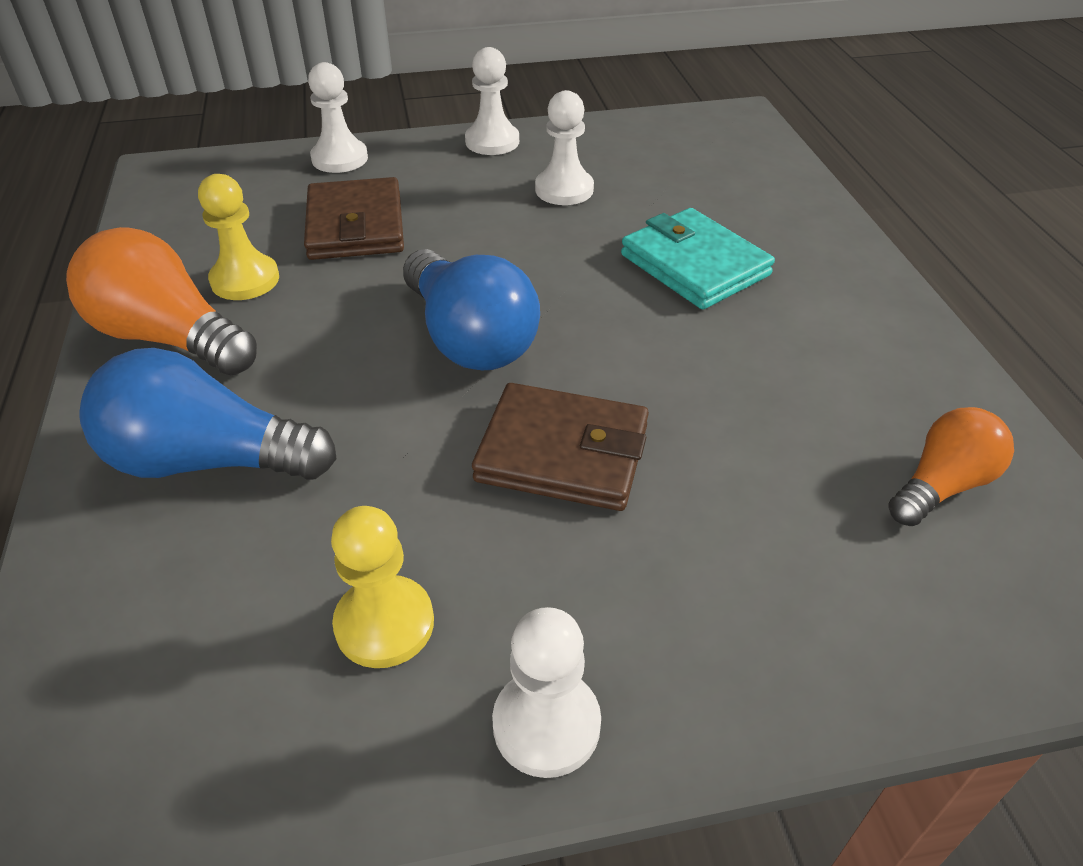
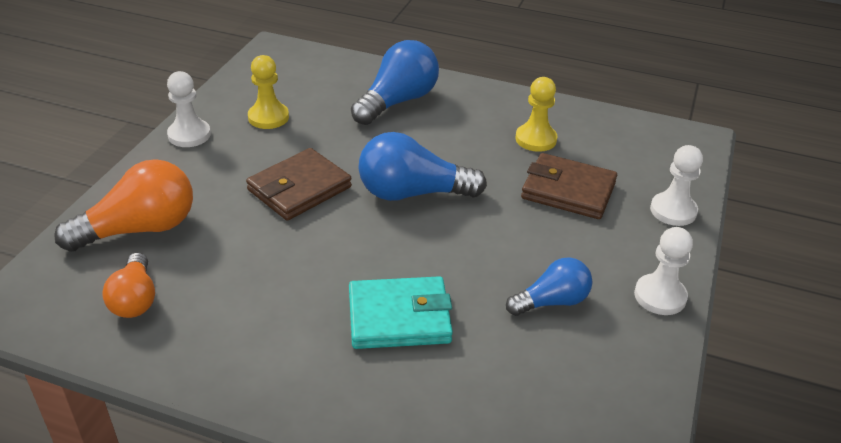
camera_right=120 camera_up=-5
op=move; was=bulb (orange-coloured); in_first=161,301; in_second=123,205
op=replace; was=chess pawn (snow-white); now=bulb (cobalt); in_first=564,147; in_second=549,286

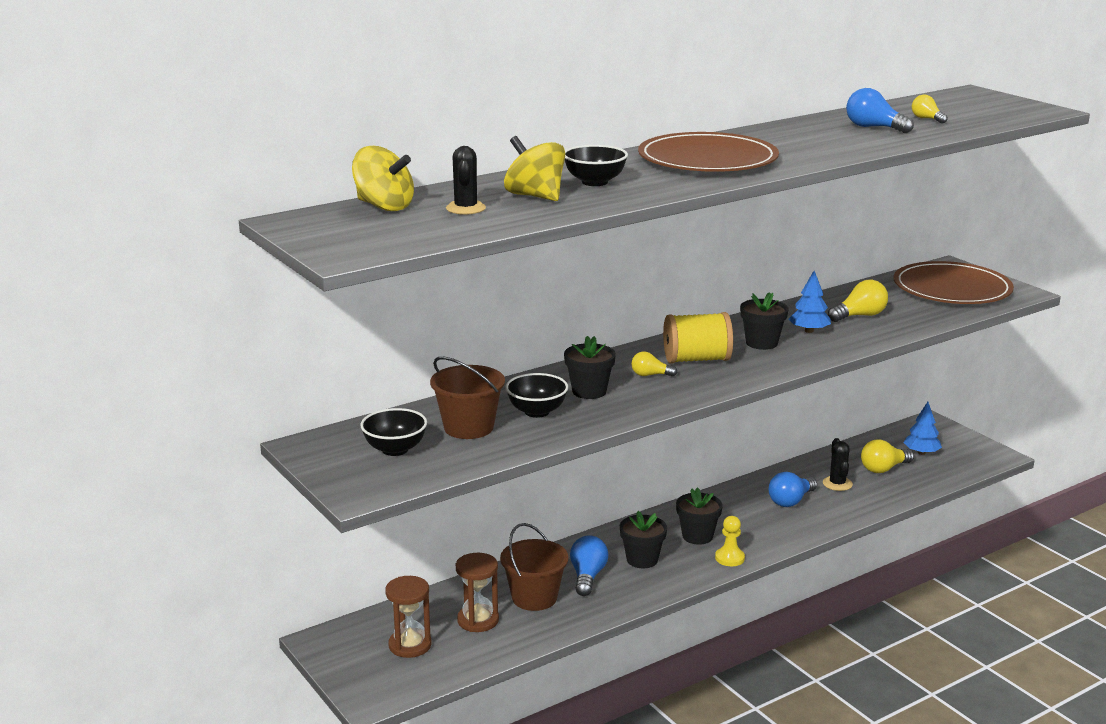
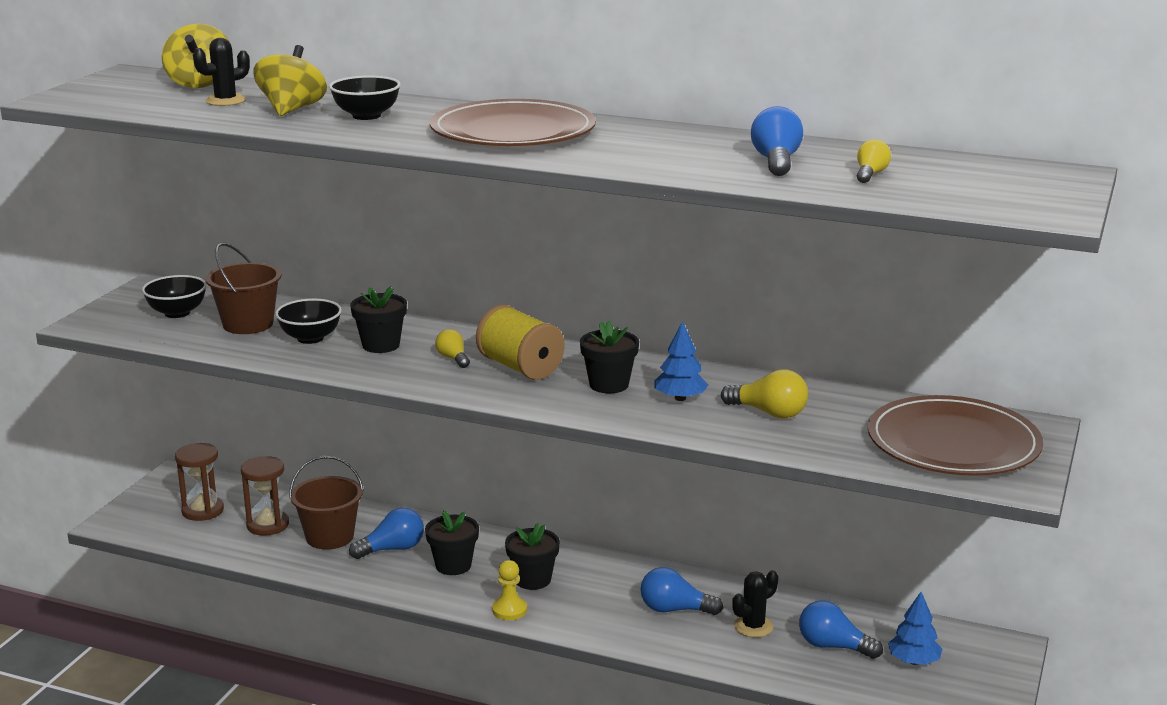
camera_right=55 camera_up=0
op=recolor; was=bulb (bright yellow); now=bulb (cobalt); in_first=887,456; in_second=841,629

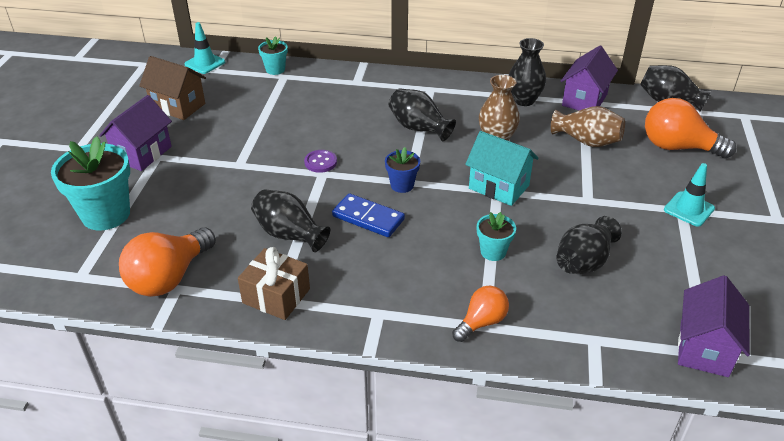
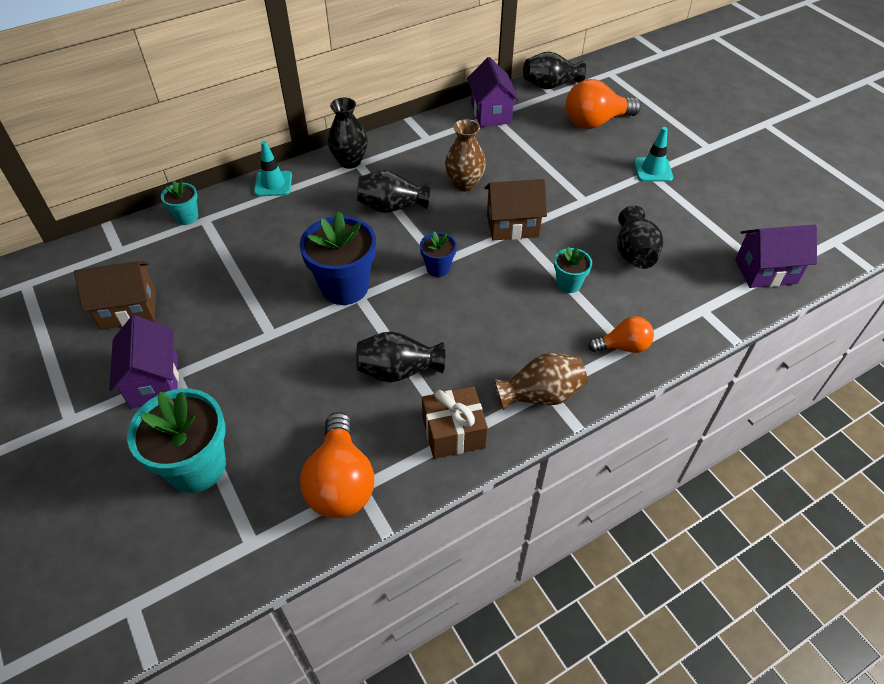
camera_right=-40 camera_up=10
op=move; was=road cone (teal); in_first=204,48; in_second=273,168
op=replace; was=button (royal purple); now=plant pot (cobalt); in_first=320,161; in_second=338,258
op=delete; was=domino piece (cobalt); in_first=368,215
op=rotate; was=bulb (orange-coloured); in_first=480,314; in_second=621,334; clockwise=75
op=recolor; was=toy house (teal); now=toy house (dark brown); in_first=501,168; in_second=516,209
op=move; was=vase (ebony); in_first=527,72; in_second=348,133
op=move; was=vase (dark brown); in_first=588,126; in_second=541,381
op=rotate; was=toy house (royal purple); in_first=714,326; in_second=776,256; clockwise=-75

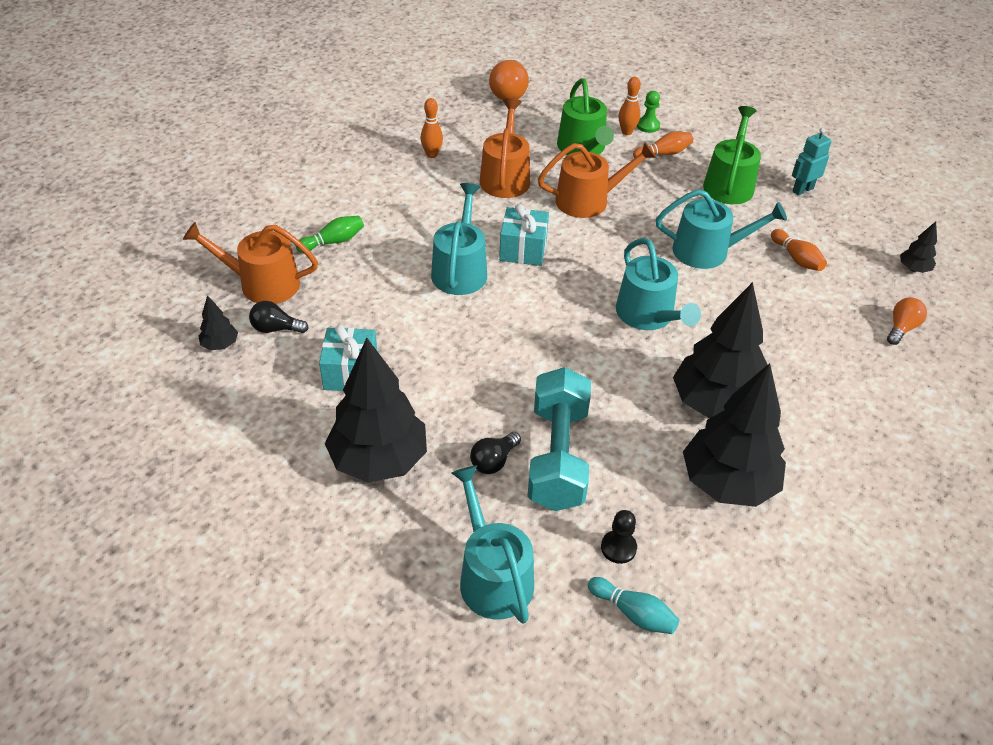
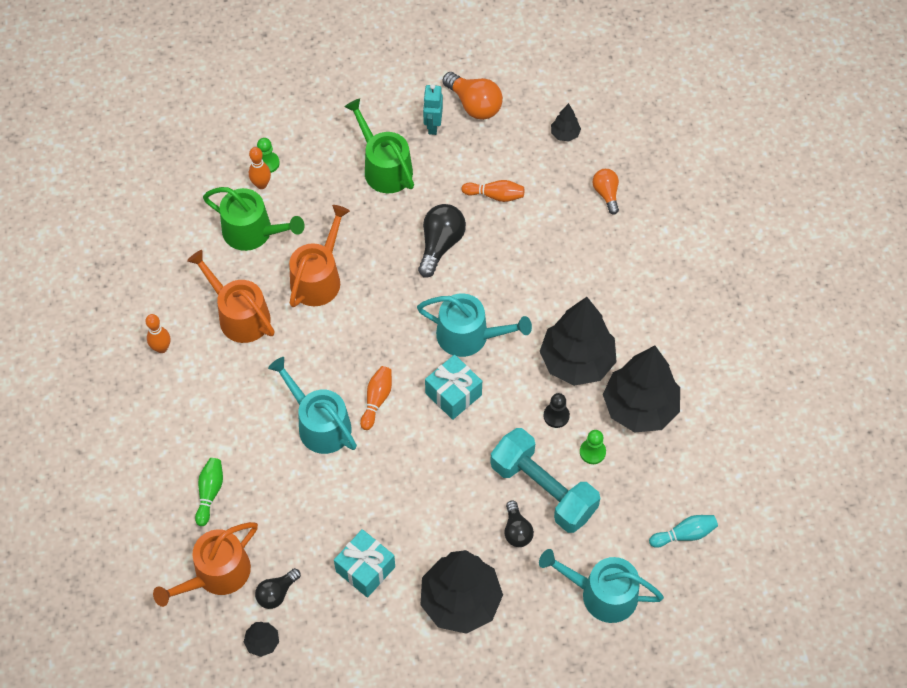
camera_right=-50 camera_up=15
op=move; was=bulb (orange-coloured); in_first=509,80; in_second=472,96
op=move; was=wrapped gift (teal); in_first=524,235; in_second=453,387
op=move; was=chess pawn (ebony); in_first=619,537; in_second=557,410
op=move; was=skittle (orange-coloured); in_first=663,145; in_second=376,398
op=replace; was=watering pot (teal); now=bulb (ebony); in_first=721,229; in_second=442,241
op=insert; now=chess pawn (leaf-green); in_second=593,447

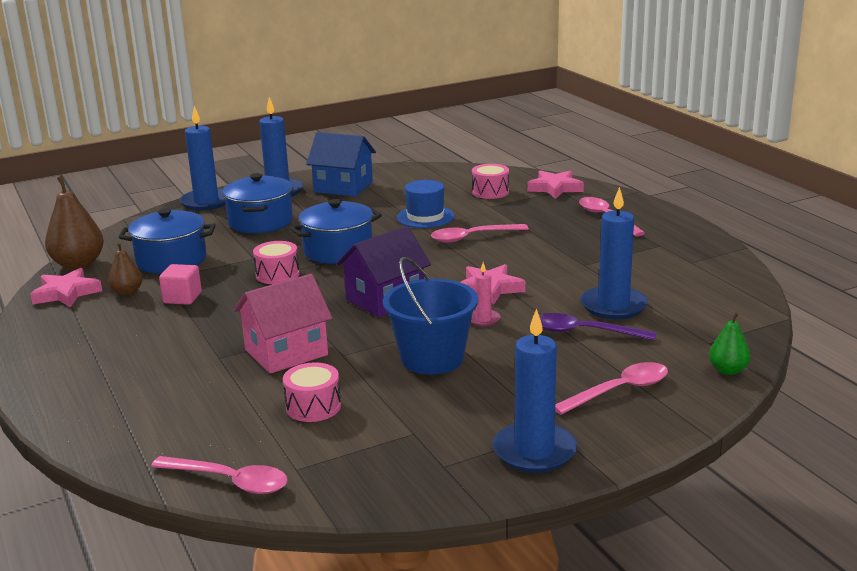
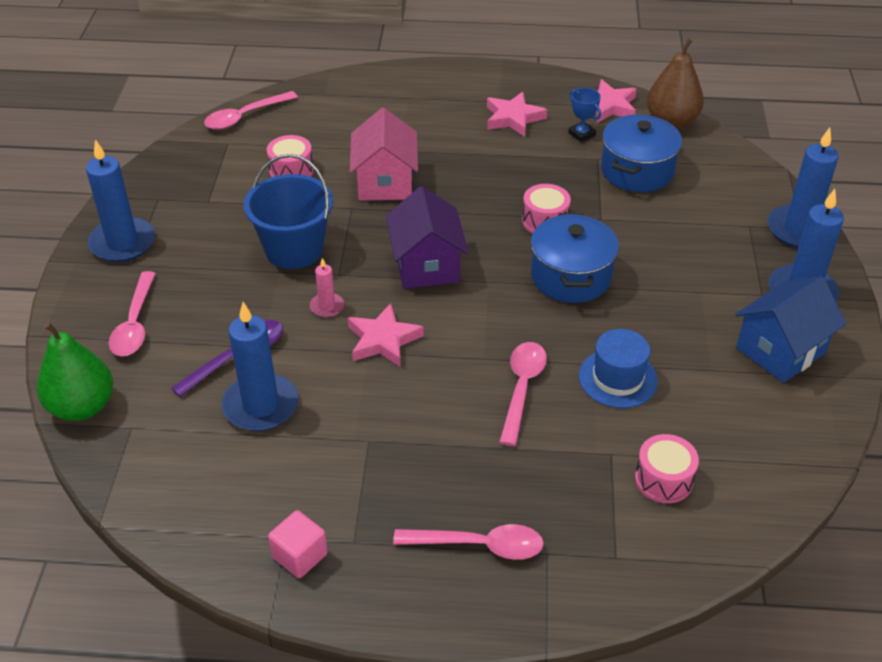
camera_right=120 camera_up=20
op=replace; was=pear fruit (dark brown); now=trophy (cobalt); in_first=125,269; in_second=584,115
op=move; was=block (rosy); in_first=180,284; in_second=298,544
op=delete; was=cooking pot (cobalt); in_first=257,203
op=move; was=five-pointed star (rosy); in_first=555,184; in_second=517,114
op=resize; was=pear fruit (leaf-green); in_first=729,343; in_second=75,371; ratio=1.78

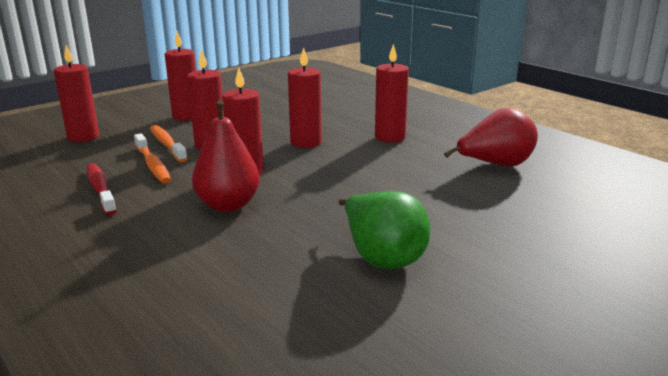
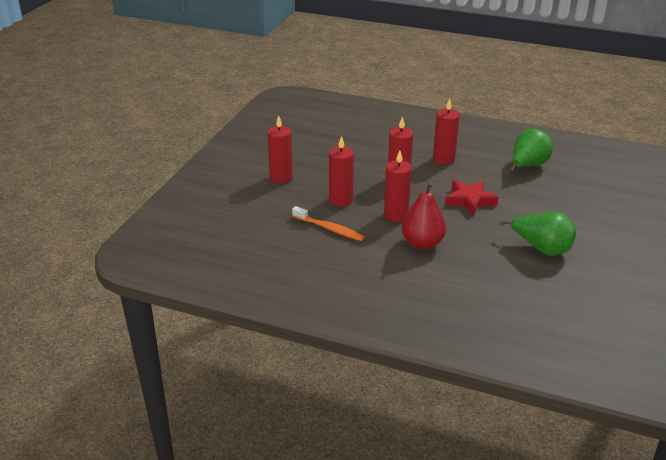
camera_right=-30 camera_up=10
op=delete; was=pillar candle (scarlet); in_first=76,93
op=delete; was=toothbrush (scarlet); in_first=101,189
op=delete; was=toothbrush (orange-coloured); in_first=168,144
op=recolor; was=pear fruit (scarlet); now=pear fruit (leaf-green); in_first=491,137; in_second=531,150
op=insert; now=five-pointed star (scarlet); in_second=472,198

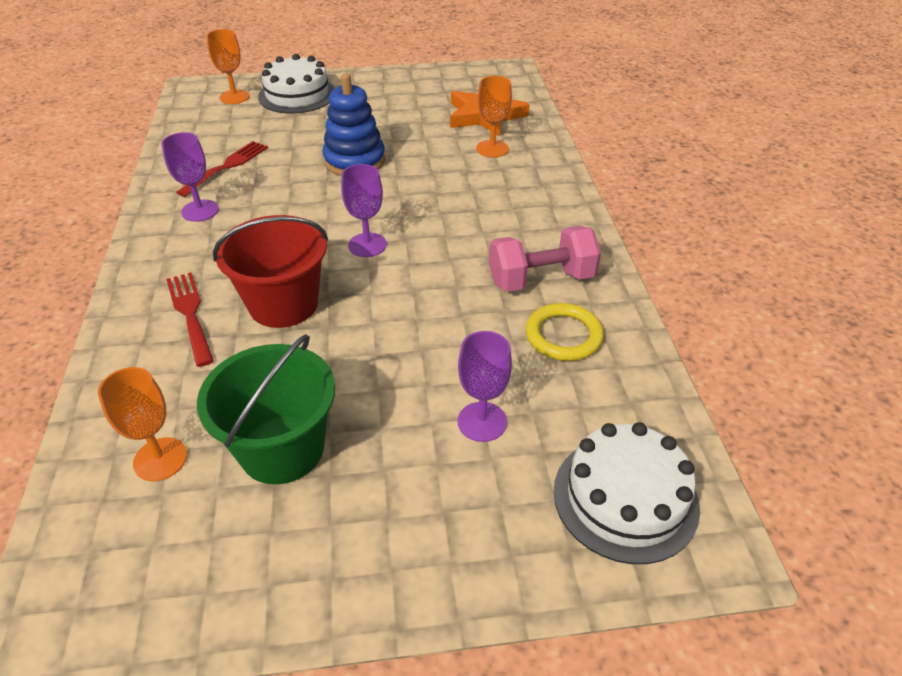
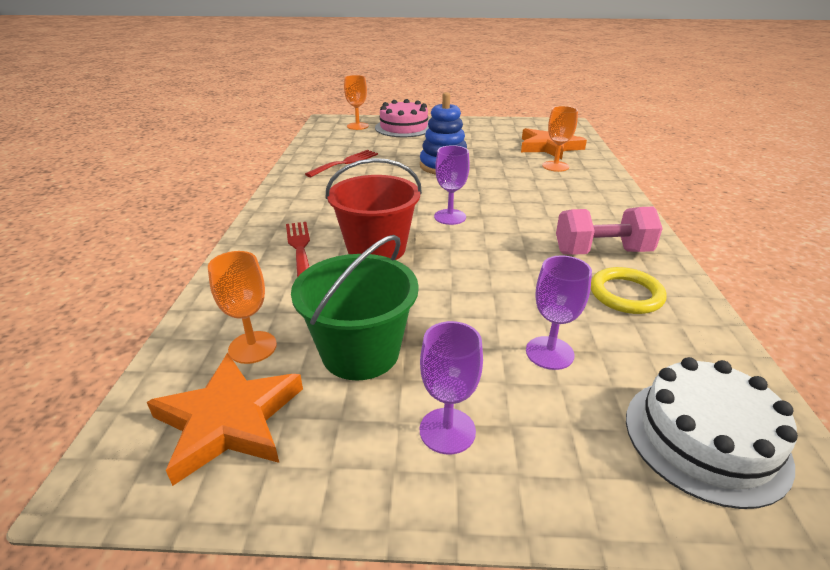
camera_right=10 camera_up=-10
op=move; was=goblet (royal purple); in_first=190,177; in_second=451,388
op=recolor; was=gateau (snow-white); now=gateau (rosy); in_first=296,84; in_second=402,118
op=insert; now=five-pointed star (orange-coloured); in_second=225,419

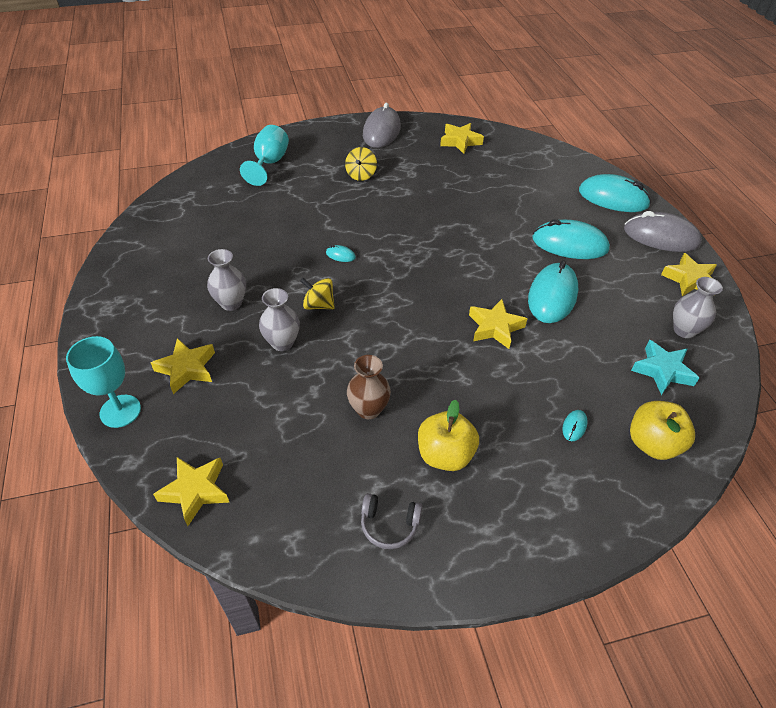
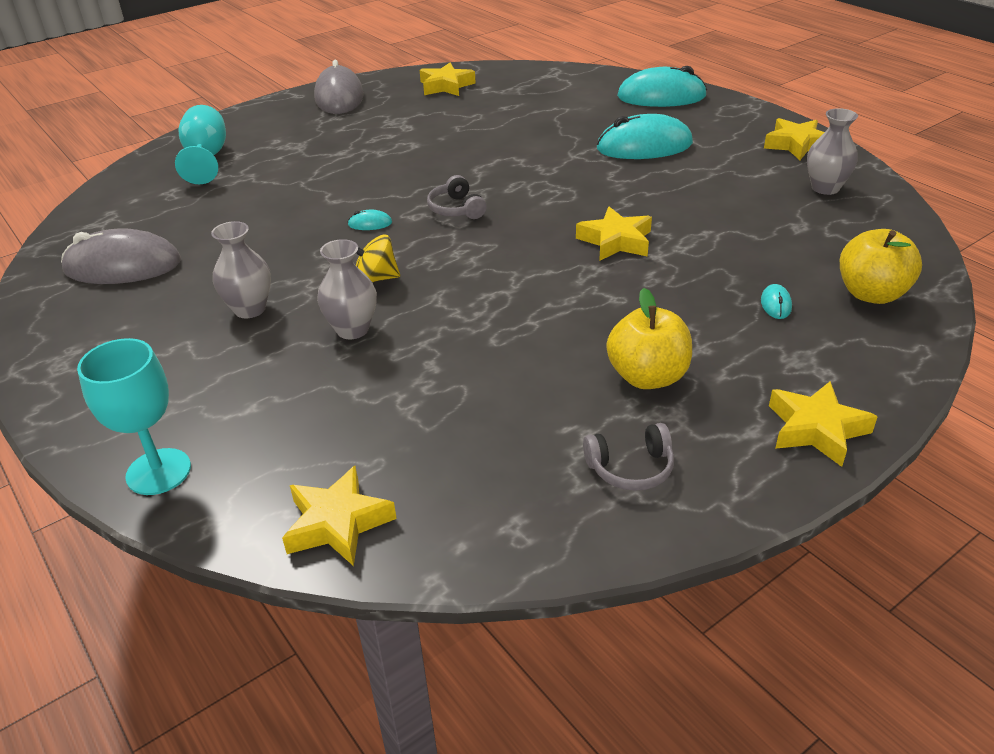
camera_right=-20 camera_up=-10
op=move; was=five-pointed star (bright yellow); in_first=183,366; in_second=823,424
op=delete; was=whirligig (bright yellow); in_first=361,164
op=delete; was=vase (dark brown); in_first=369,387
op=delete; was=PC mouse (teal); in_first=553,291
op=move; was=PC mouse (ash-grey); in_first=663,231; in_second=121,256
op=delete; was=five-pointed star (teal); in_first=665,367
op=insert; now=headset (ash-grey); in_second=457,197

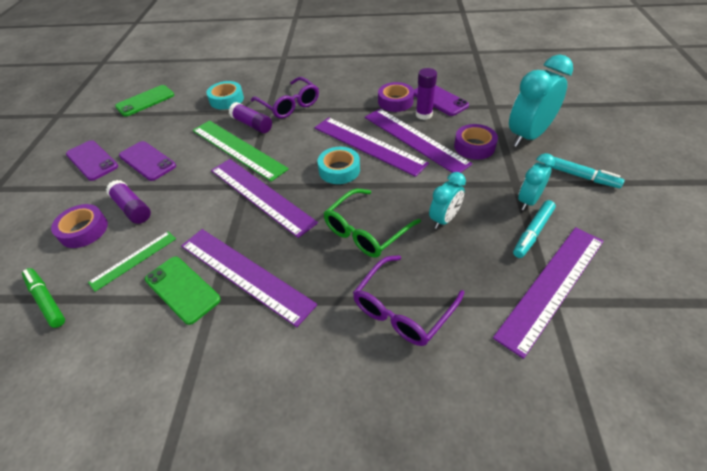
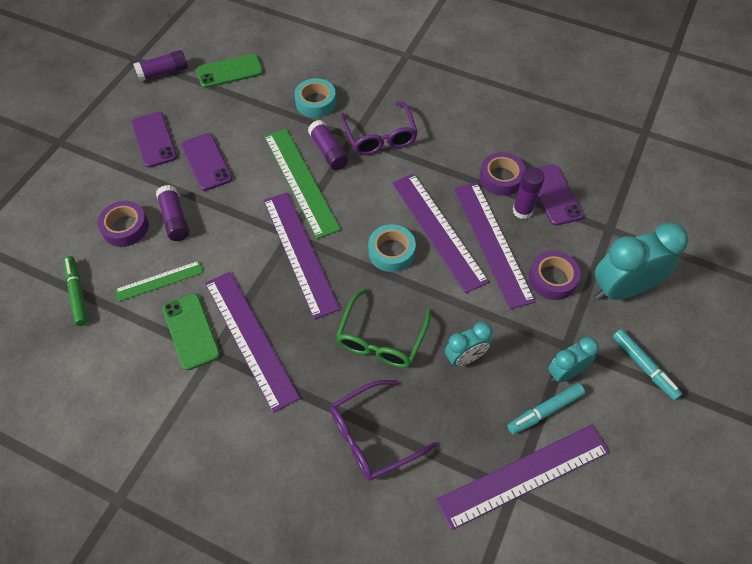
camera_right=20 camera_up=10
op=rotate; was=glasses (leaf-green); in_first=372,223; in_second=383,328; clockwise=-45
op=insert; now=glue (royal purple); in_second=160,66

